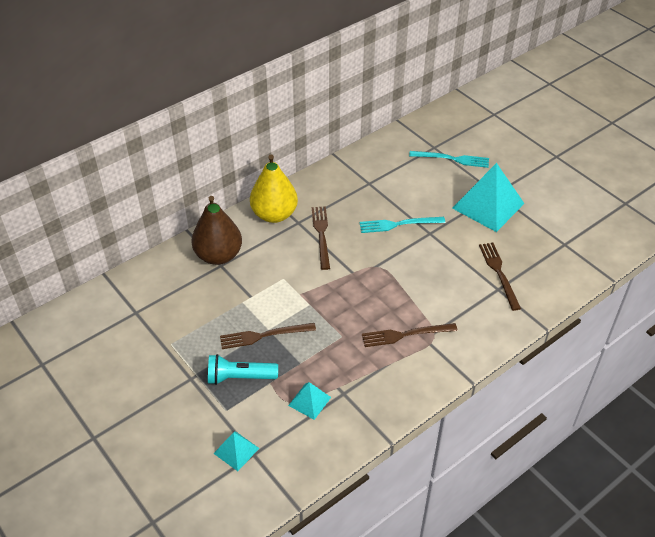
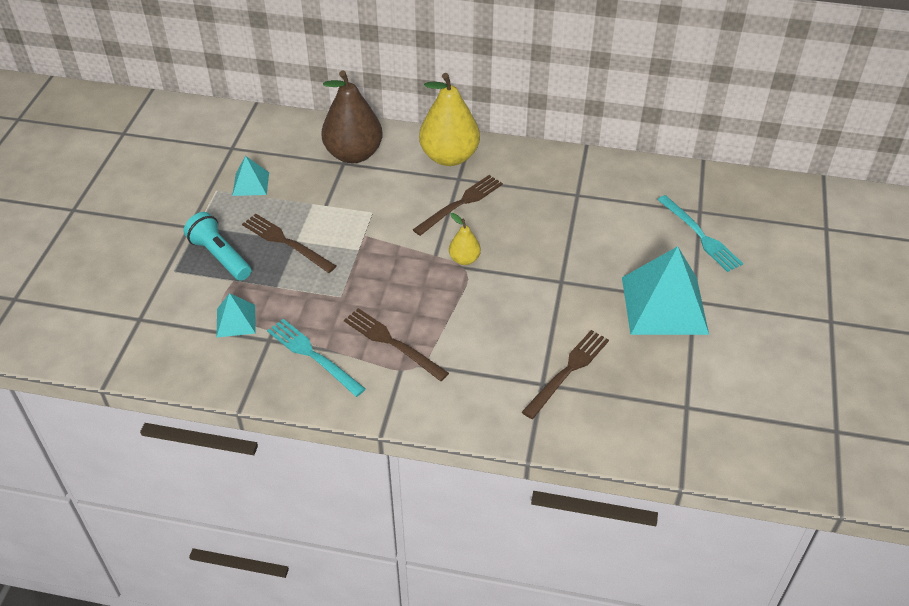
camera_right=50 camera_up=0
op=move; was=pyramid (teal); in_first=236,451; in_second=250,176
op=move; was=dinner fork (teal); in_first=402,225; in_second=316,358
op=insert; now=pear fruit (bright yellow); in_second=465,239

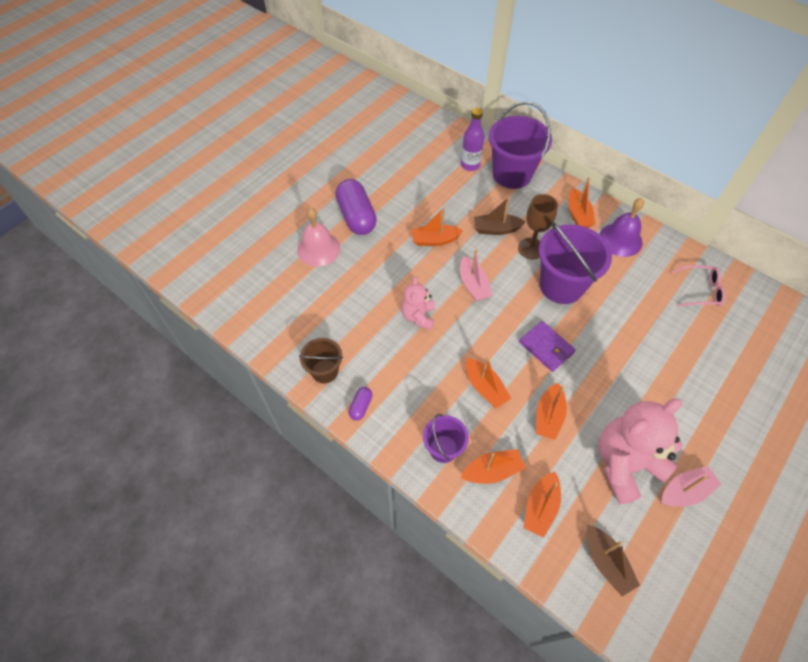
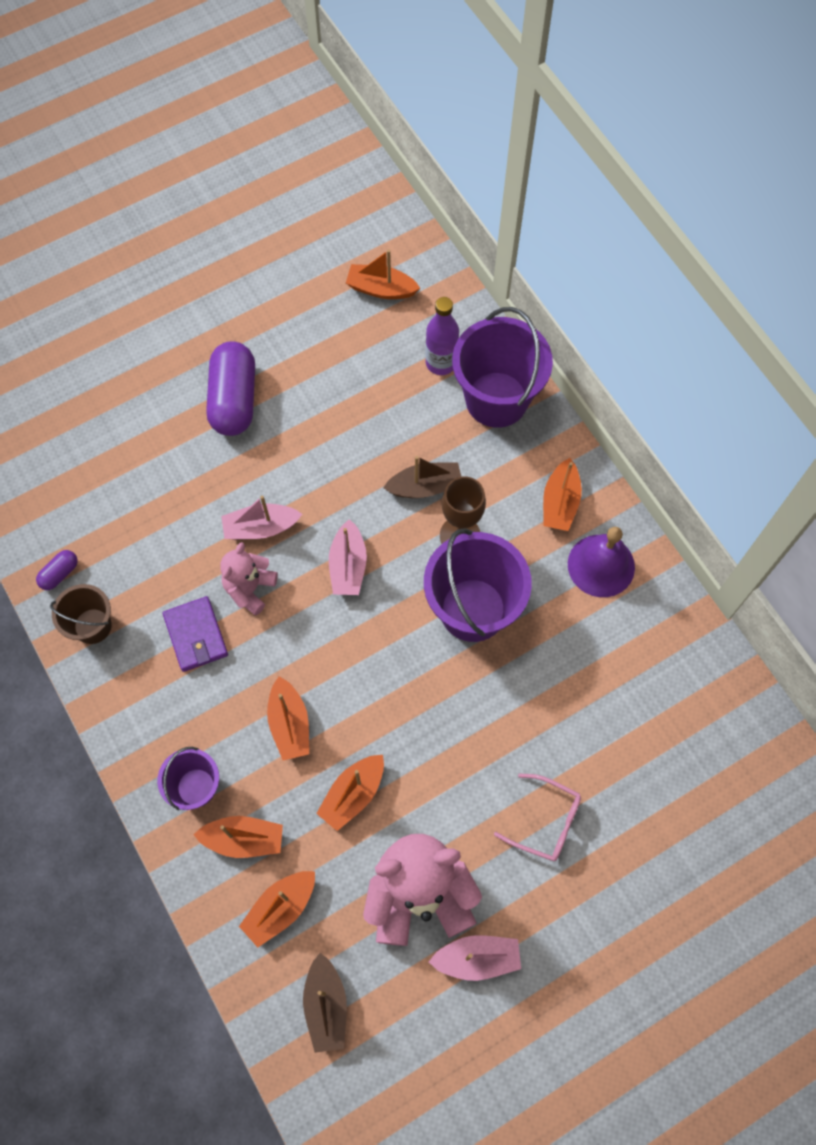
camera_right=20 camera_up=10
op=delete; was=school bell (rosy); in_first=318,237
op=move; was=capsule (royal purple); in_first=360,403; in_second=57,570
op=move; was=sailboat (orange-coloured); in_first=437,226; in_second=383,274
op=rotate; was=sailboat (dark brown); in_first=499,216; in_second=422,477; clockwise=150
op=move; was=billfold (royal purple); in_first=547,346; in_second=195,634
op=move; was=glasses (rosy); in_first=698,285; in_second=537,817
op=insert; now=sailboat (rosy); in_second=261,517

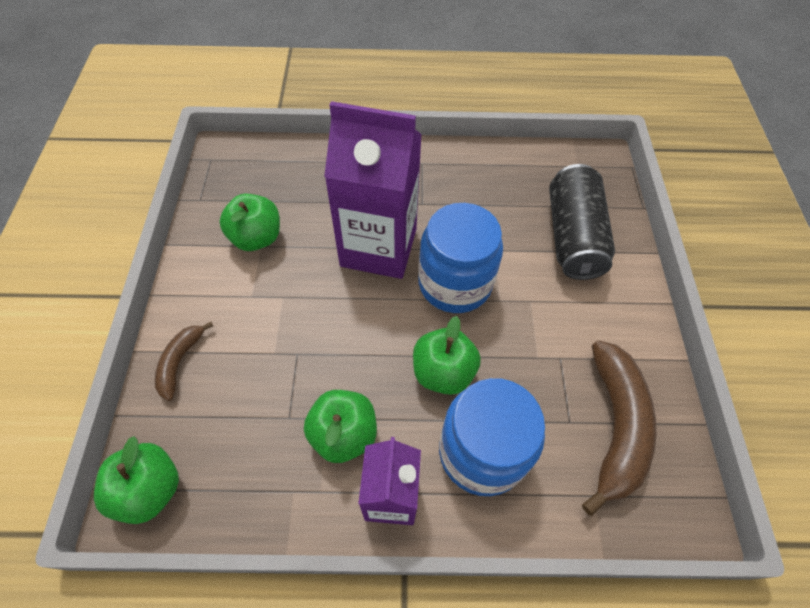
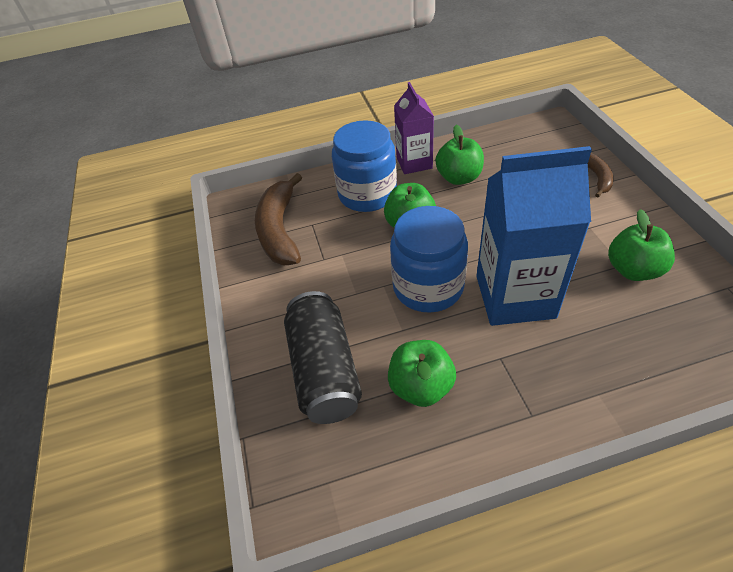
camera_right=170 camera_up=-10
op=move; was=toy apple (leaf-green); in_first=136,480; in_second=422,373
op=recolor; was=juice carton (royal purple); now=juice carton (cobalt); in_first=373,190; in_second=534,236

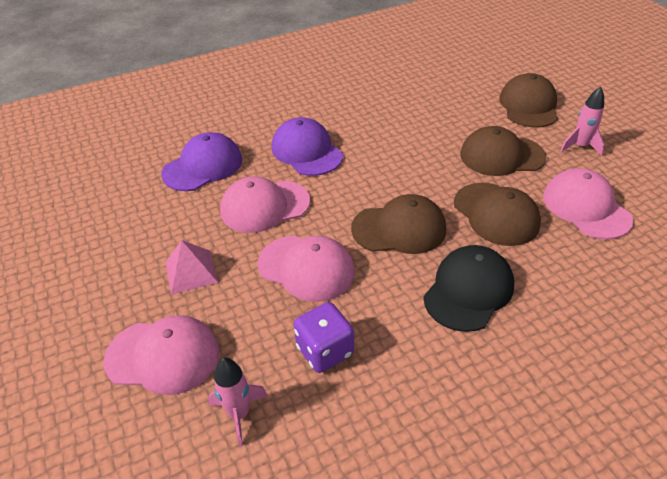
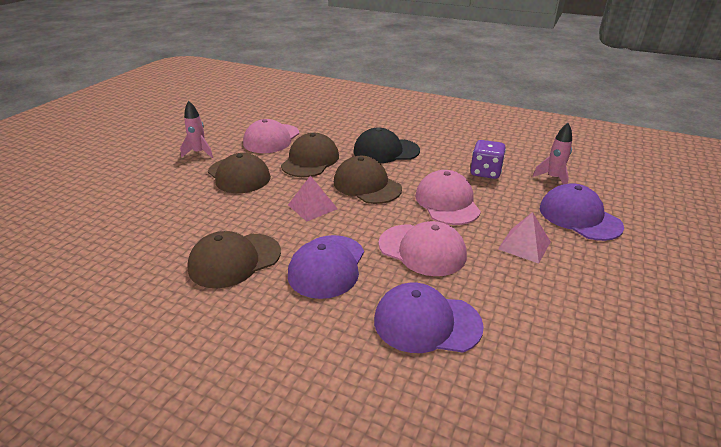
camera_right=-130 camera_up=-10
op=recolor; was=baseball cap (rosy); now=baseball cap (royal purple); in_first=161,355; in_second=582,212
op=move; was=baseball cap (dark brown); in_first=528,100; in_second=234,259
op=insert; now=pyramid (rosy); in_second=313,198

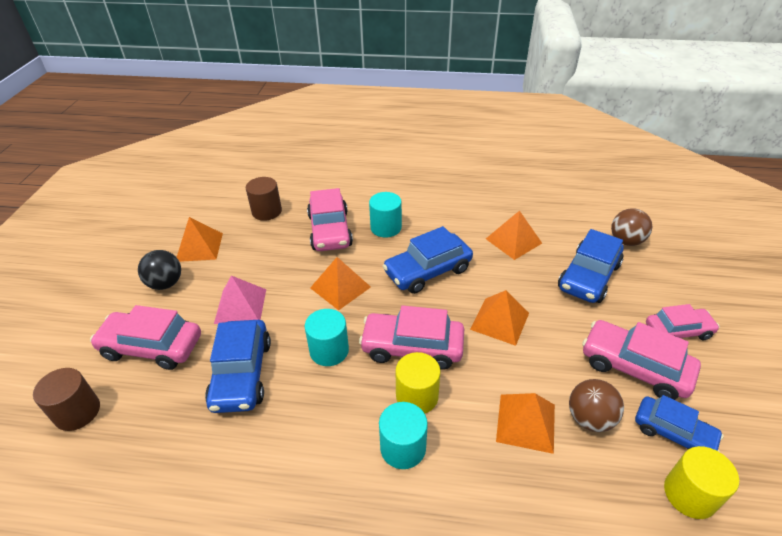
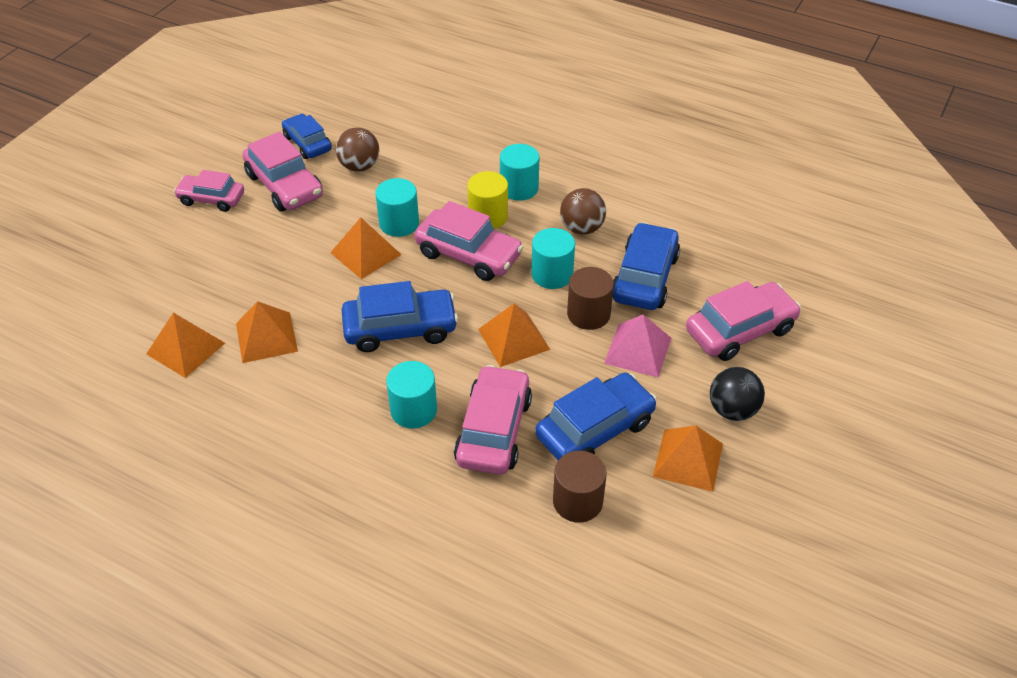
camera_right=-160 camera_up=5
op=move; was=solid cylinder (dark brown); in_first=66,399; in_second=590,298
op=rotate; was=car (rosy); in_first=145,337; in_second=743,321; clockwise=-60
op=move; was=pyramid (orange-coloured); in_first=525,423; in_second=185,345
op=move; was=car (cobalt); in_first=591,266; in_second=596,416
op=move; was=play ball (dark brown); in_first=631,227; in_second=583,211
op=delete; was=solid cylinder (bright yellow); in_first=701,482
op=insert; now=solid cylinder (teal); in_second=397,207

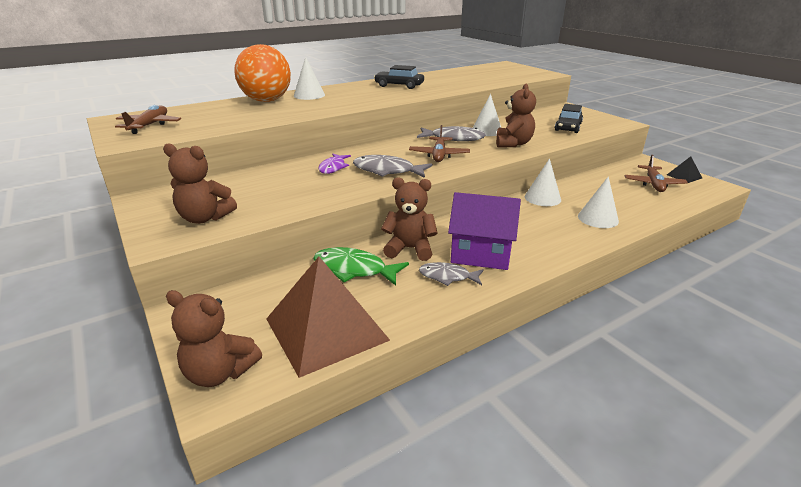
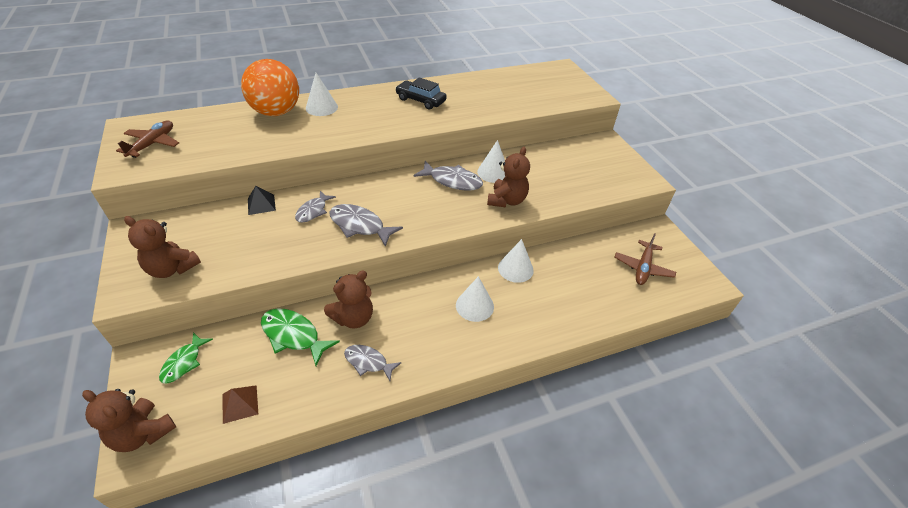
camera_right=10 camera_up=15
op=resize; was=pyramid (dark brown); in_first=328,317; in_second=240,404; ratio=0.42
op=recolor; was=toy fish (royal purple); now=toy fish (ash-grey); in_first=334,164; in_second=315,207
op=rotate; was=stuffed bear (dark brown); in_first=409,219; in_second=348,300; clockwise=120
op=delete; was=plane (dark brown); in_first=439,143
op=delete; was=toy house (royal purple); in_first=484,231
op=delete; was=car (ebony); in_first=569,118
op=move; was=cone shape (snow-white); in_first=598,202; in_second=475,299
op=move; was=pyramid (ebony); in_first=684,169; in_second=262,200
op=insert; now=toy fish (leaf-green); in_second=186,358

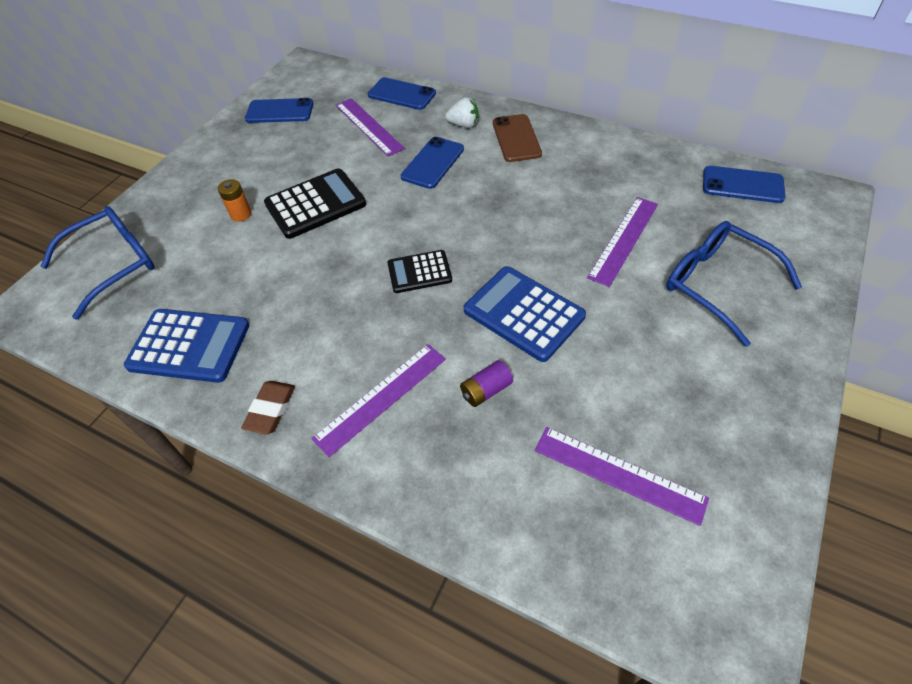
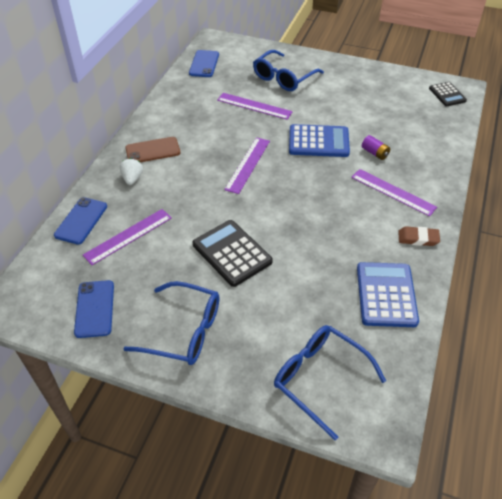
camera_right=-100 camera_up=-5
op=delete; was=power cell (orange-coloured); in_first=235,200
op=move; was=adding machine (ebony); in_first=419,271; in_second=448,94
op=delete; was=mobile phone (cobalt); in_first=432,163
op=rotate; was=adding machine (cobalt); in_first=525,314; in_second=319,140; clockwise=-120
op=move; was=straightedge (royal purple); in_first=622,476; in_second=247,165
op=insert; now=glasses (cobalt); in_second=171,323

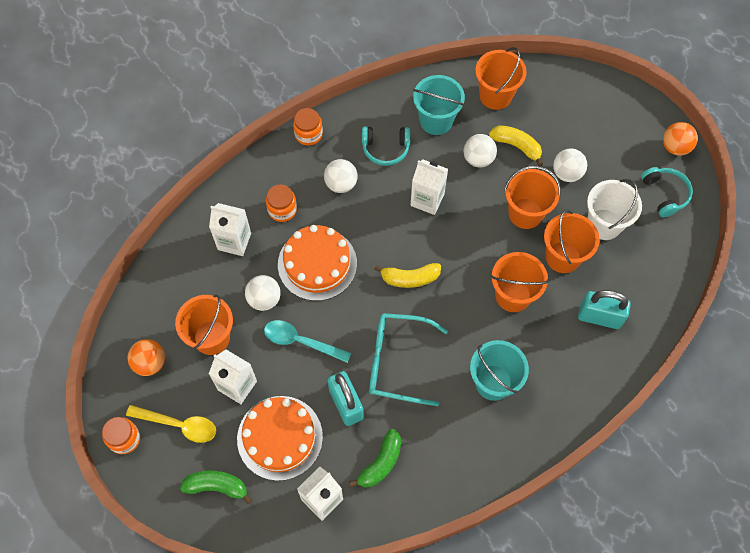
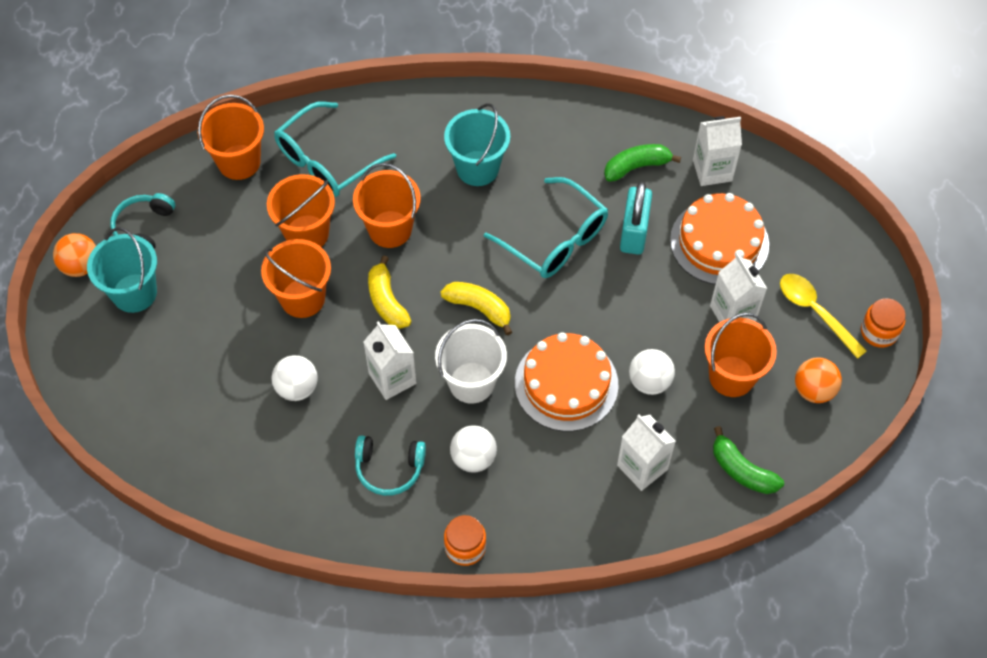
camera_right=-145 camera_up=-5
op=move; was=banana (leaf-green); in_first=216,487; in_second=748,460
op=delete; was=tablespoon (teal); in_first=307,341
op=delete; was=jam jar (orange-coloured); in_first=281,203
op=rotate; was=headset (teal); in_first=386,146; in_second=390,465; clockwise=150
op=move; was=sand bucket (teal); in_first=439,105; in_second=122,270
op=move; was=sand bucket (orange-coloured); in_first=501,78; in_second=231,137
op=move; was=banana (bright yellow); in_first=516,145; in_second=389,292
op=delete; was=play ball (snow-white); in_first=570,165
op=replace; was=lock (teal); now=glasses (teal); in_first=604,309; in_second=335,149
op=move; was=sand bucket (snow-white); in_first=614,209; in_second=471,361

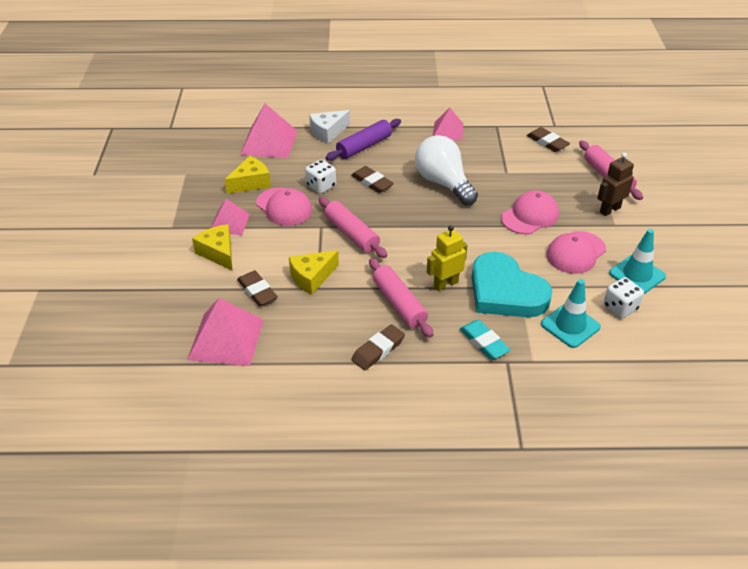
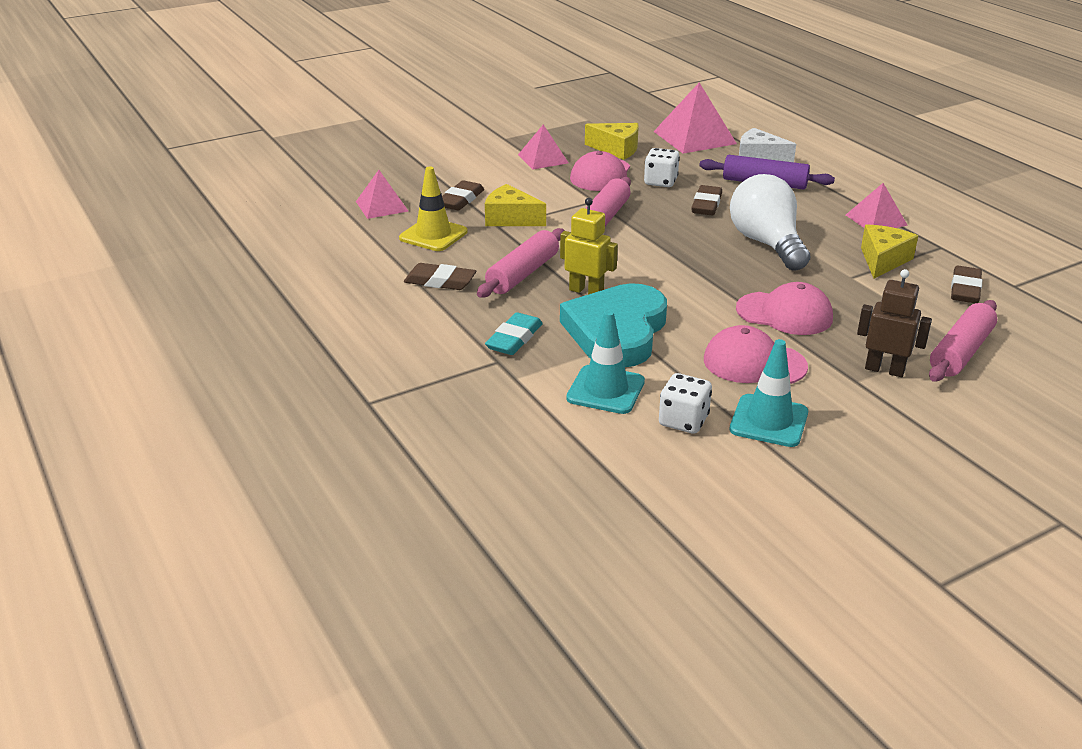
camera_right=60 camera_up=-10
op=resize; was=pyramid (rosy); in_first=225,332; in_second=382,194; ratio=0.62
op=move; was=piece of cheese (bright yellow); in_first=212,247; in_second=889,252
op=rotate; was=bulb (snow-white); in_first=446,170; in_second=770,222; clockwise=-45
op=insert; now=road cone (bright yellow); in_second=433,208

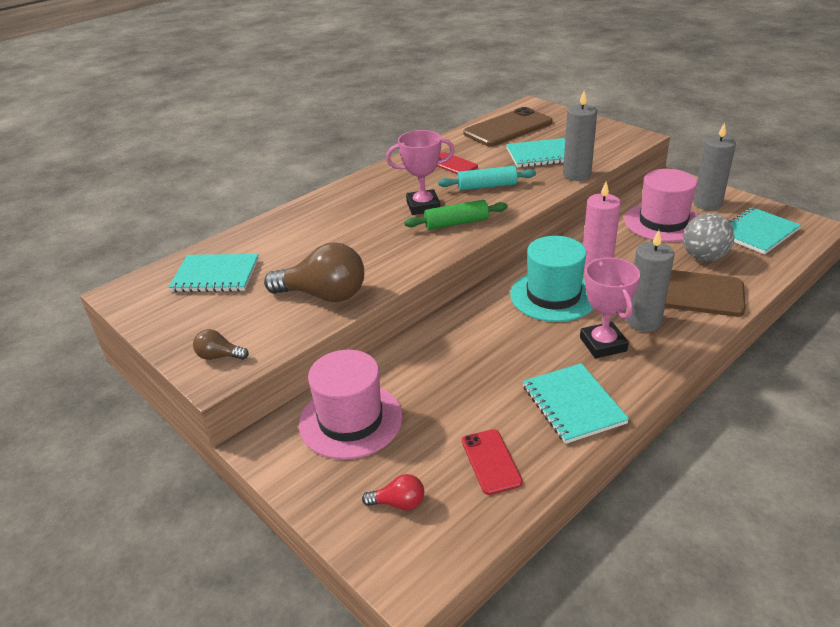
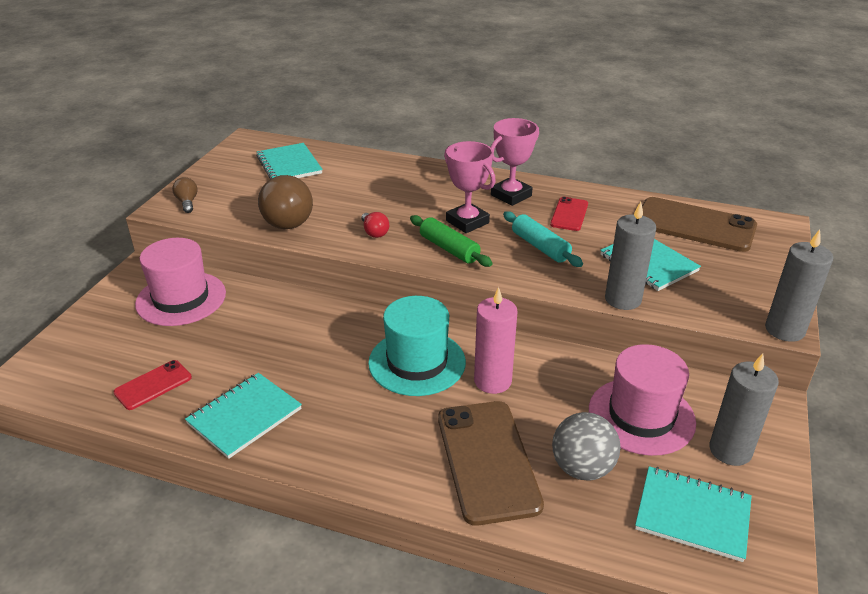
camera_right=60 camera_up=0
op=move; was=bulb (scarlet); in_first=393,492; in_second=375,225
op=move; was=trophy (rosy); in_first=610,308; in_second=515,162
op=move; was=pillar candle (ash-grey); in_first=650,281; in_second=799,285

